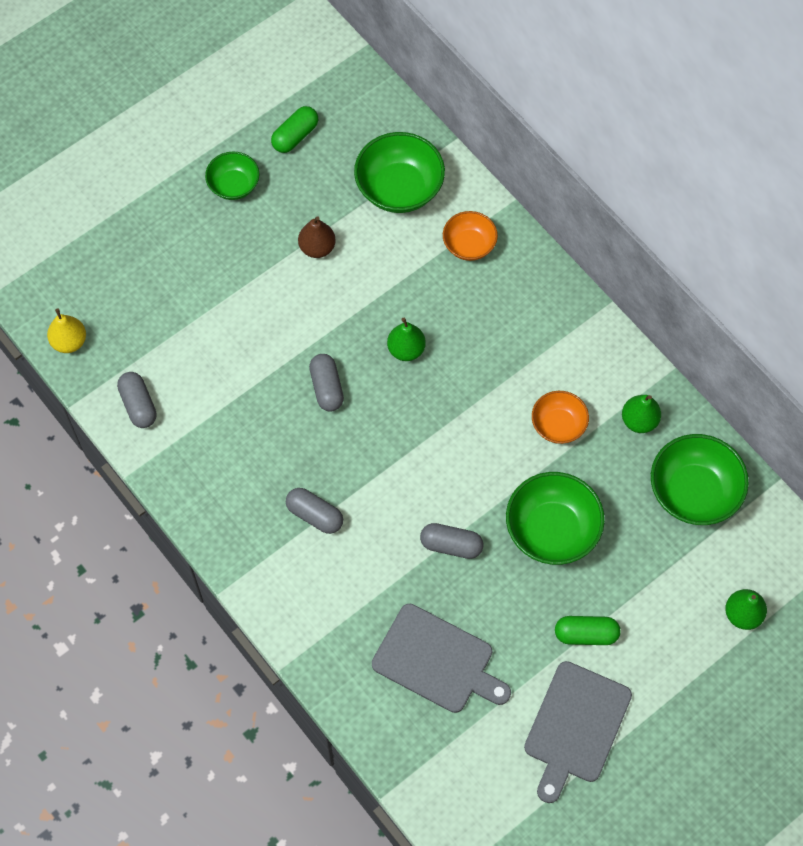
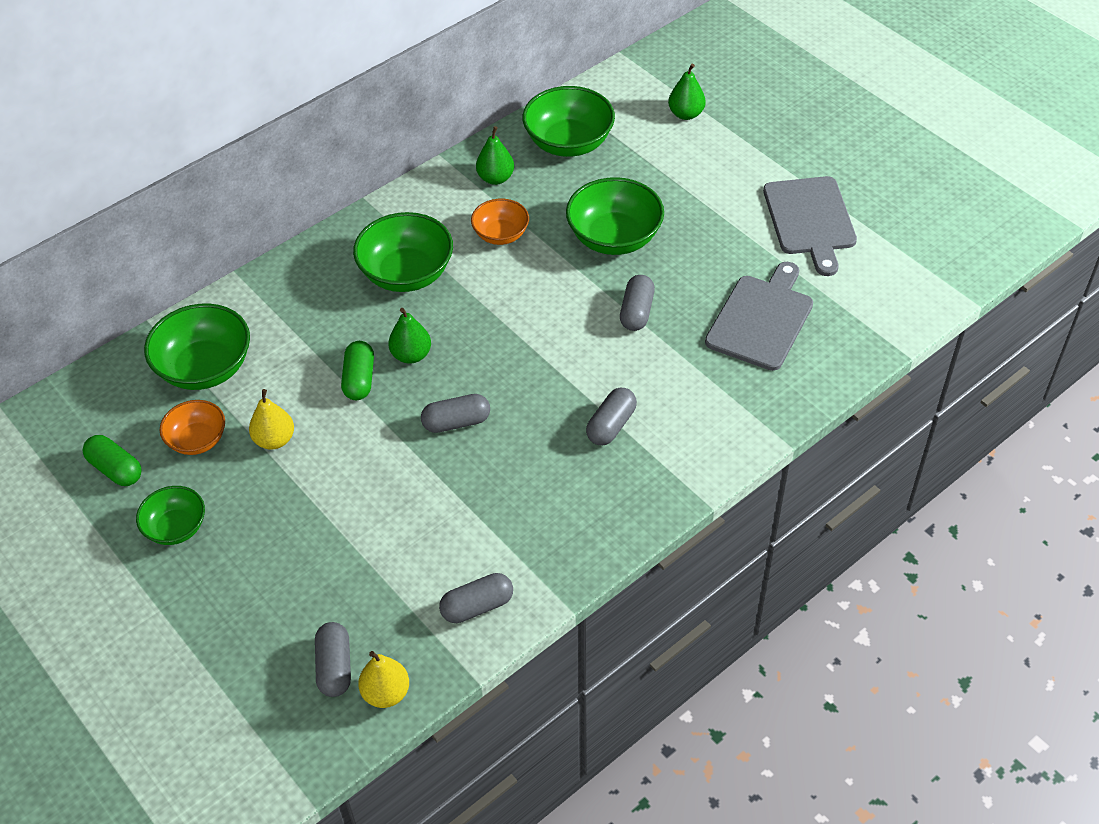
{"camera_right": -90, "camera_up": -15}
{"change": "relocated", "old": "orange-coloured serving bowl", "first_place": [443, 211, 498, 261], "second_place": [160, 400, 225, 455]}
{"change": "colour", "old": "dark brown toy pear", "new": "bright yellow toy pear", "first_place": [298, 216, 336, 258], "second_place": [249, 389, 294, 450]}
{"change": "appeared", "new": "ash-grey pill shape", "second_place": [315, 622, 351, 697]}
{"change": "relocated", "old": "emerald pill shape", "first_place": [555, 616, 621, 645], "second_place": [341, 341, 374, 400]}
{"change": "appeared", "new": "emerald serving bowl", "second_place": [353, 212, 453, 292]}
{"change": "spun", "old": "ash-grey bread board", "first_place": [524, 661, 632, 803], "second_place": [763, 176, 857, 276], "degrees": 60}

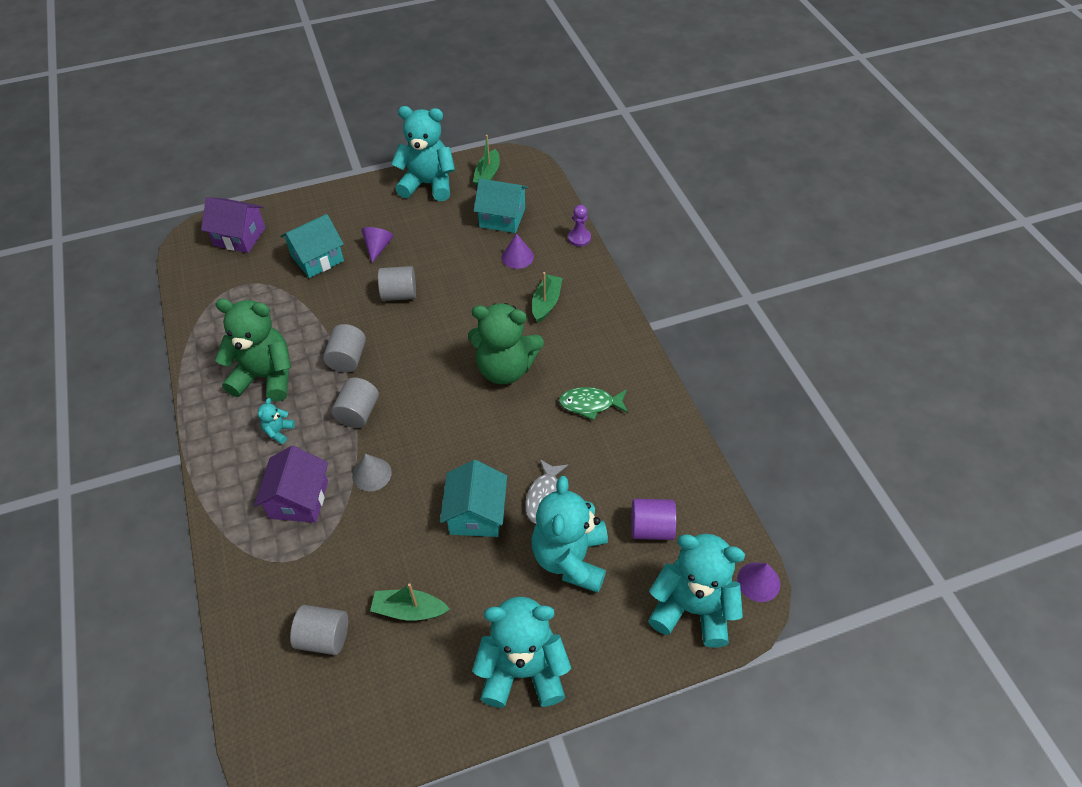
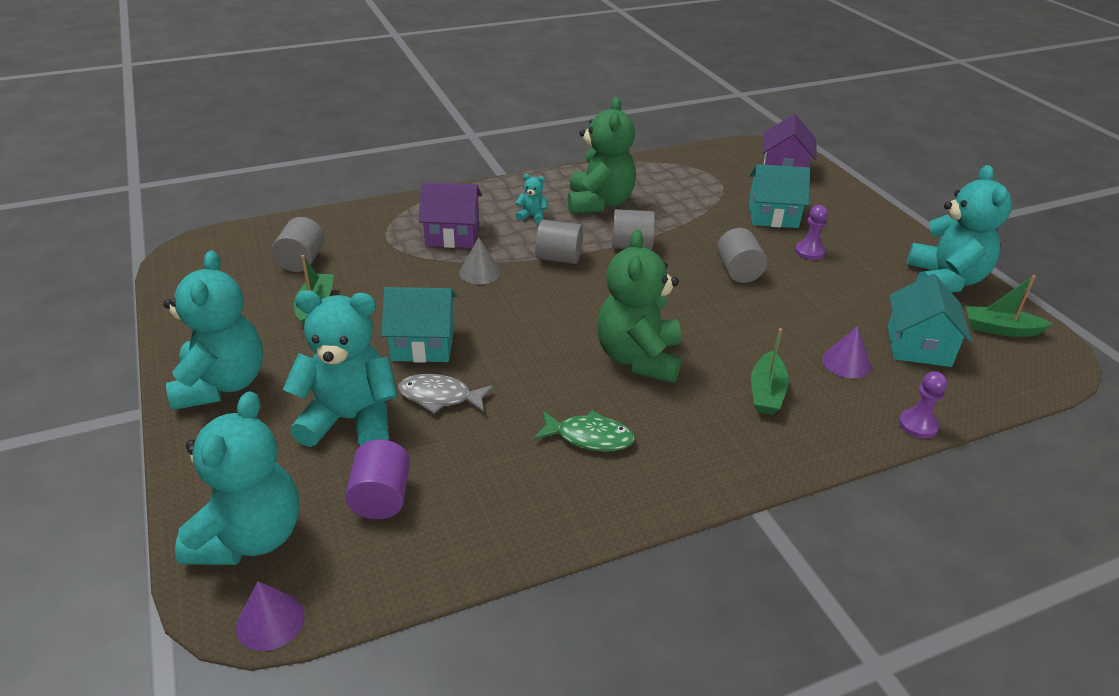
{"camera_right": 85, "camera_up": -15}
{"change": "spun", "old": "emerald fish figure", "first_place": [559, 387, 628, 420], "second_place": [533, 410, 635, 452], "degrees": 105}
{"change": "spun", "old": "aqua toy house", "first_place": [280, 214, 344, 278], "second_place": [749, 164, 810, 228], "degrees": -45}
{"change": "spun", "old": "emerald sailboat", "first_place": [532, 272, 563, 323], "second_place": [751, 328, 789, 415], "degrees": 90}
{"change": "exchanged", "old": "violet cone shape", "new": "violet chess pawn", "first_place": [361, 227, 394, 263], "second_place": [795, 205, 828, 260]}

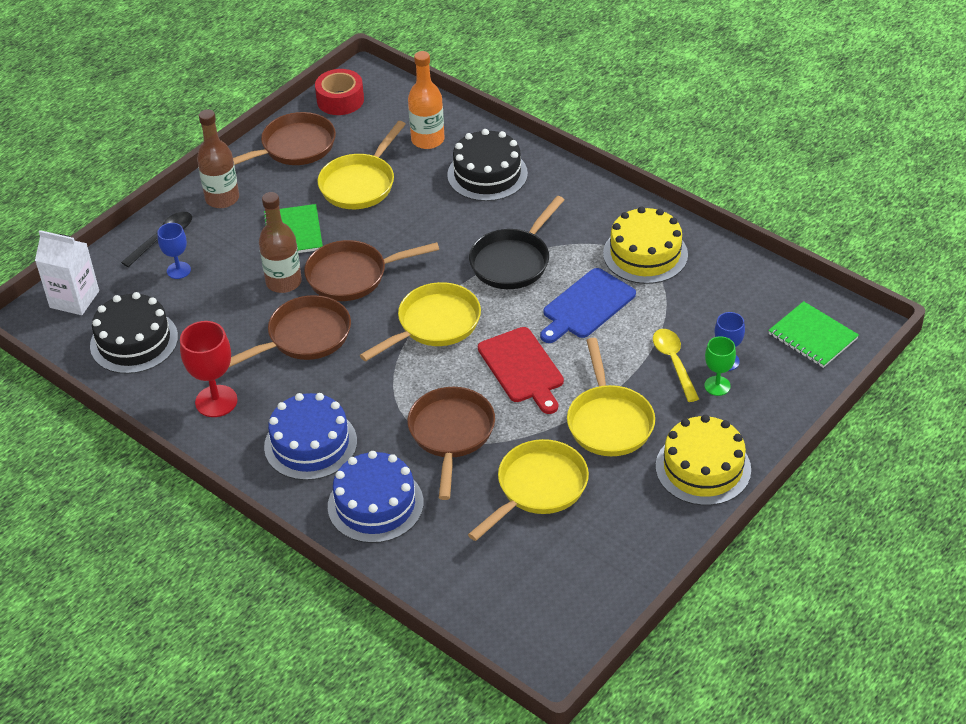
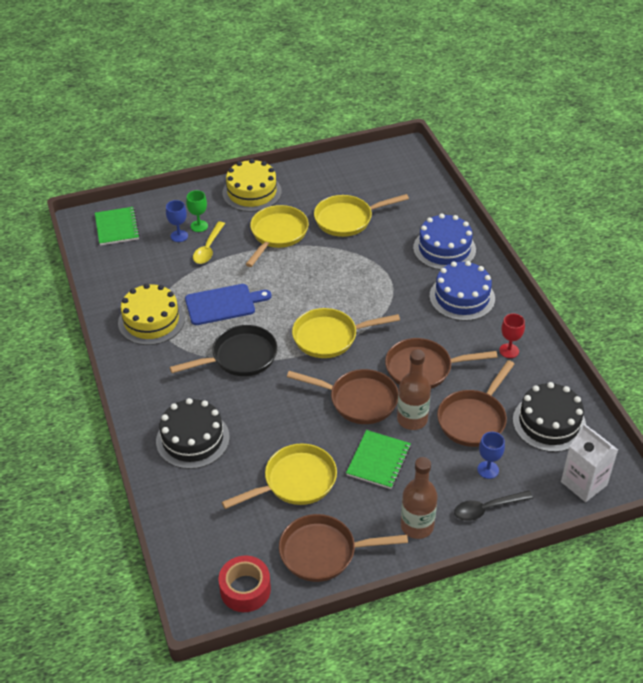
{"camera_right": -150, "camera_up": 0}
{"change": "relocated", "old": "dark brown pan", "first_place": [407, 387, 495, 500], "second_place": [437, 360, 514, 447]}
{"change": "size", "old": "red wine glass", "first_place": [180, 321, 238, 417], "second_place": [499, 313, 525, 358], "factor": 0.62}
{"change": "missing", "old": "orange-coloured flask", "first_place": [408, 51, 445, 149]}
{"change": "missing", "old": "red bread board", "first_place": [478, 327, 564, 414]}

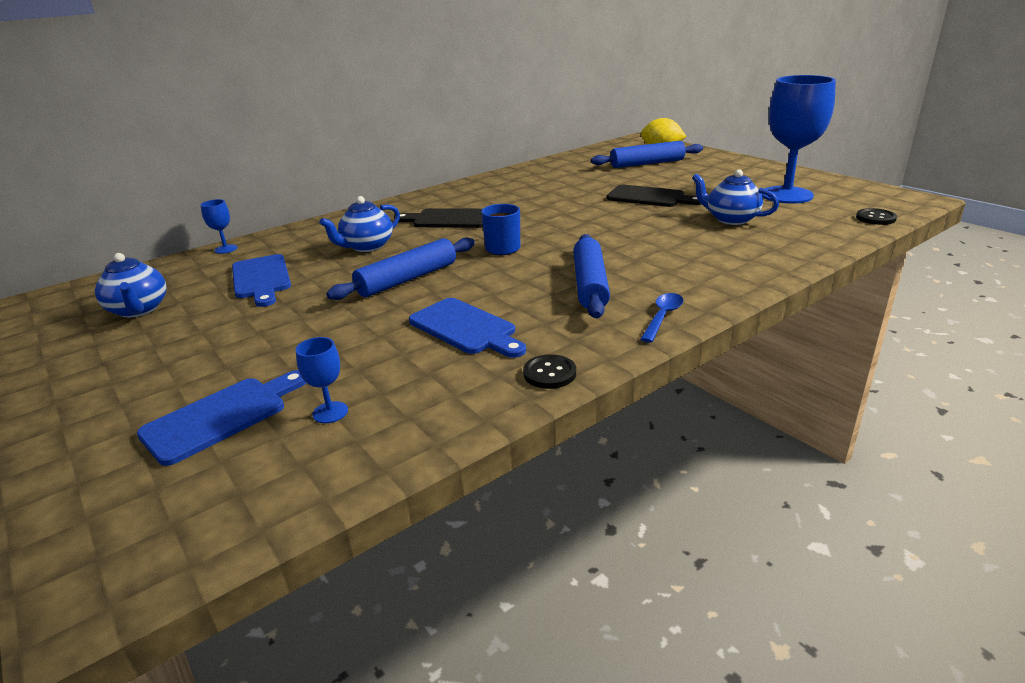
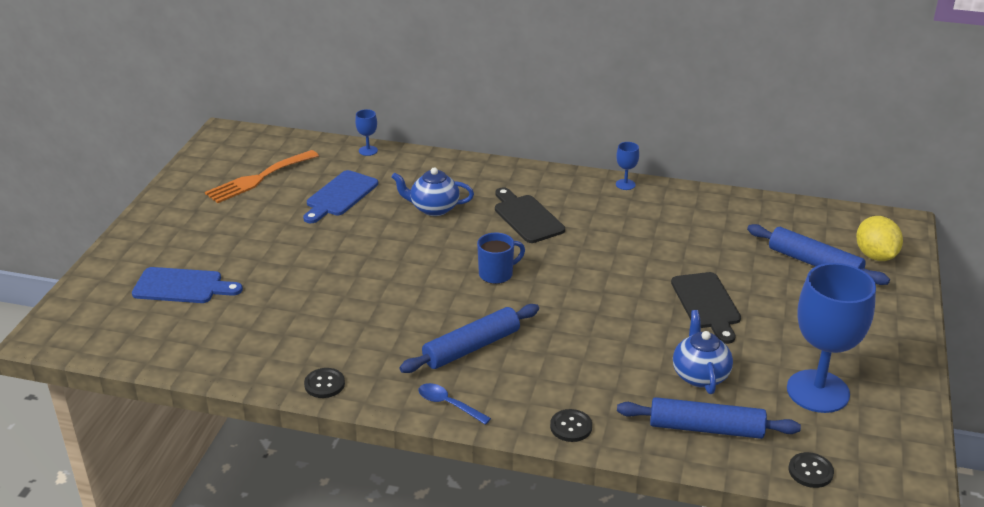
{"camera_right": 50, "camera_up": 5}
{"change": "exchanged", "old": "royal blue tea pot", "new": "orange-coloured dinner fork", "first_place": [95, 253, 166, 318], "second_place": [205, 150, 319, 203]}
{"change": "spun", "old": "royal blue teaspoon", "first_place": [641, 293, 684, 343], "second_place": [419, 383, 491, 425], "degrees": -135}
{"change": "appeared", "new": "jet-black sewing button", "second_place": [550, 409, 592, 442]}
{"change": "relocated", "old": "royal blue wine glass", "first_place": [296, 337, 348, 423], "second_place": [616, 142, 639, 190]}
{"change": "relocated", "old": "royal blue pastry roller", "first_place": [326, 237, 475, 300], "second_place": [617, 397, 801, 439]}
{"change": "missing", "old": "royal blue bread board", "first_place": [409, 298, 526, 358]}

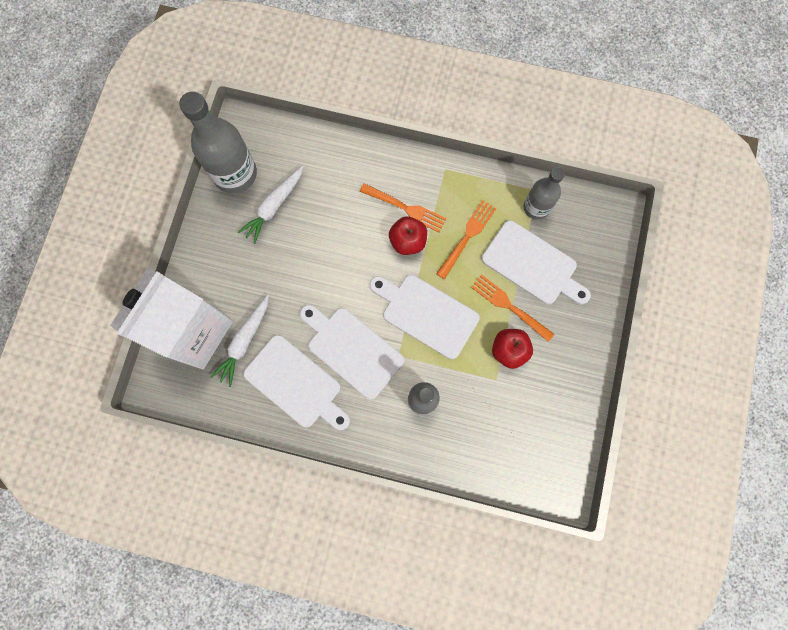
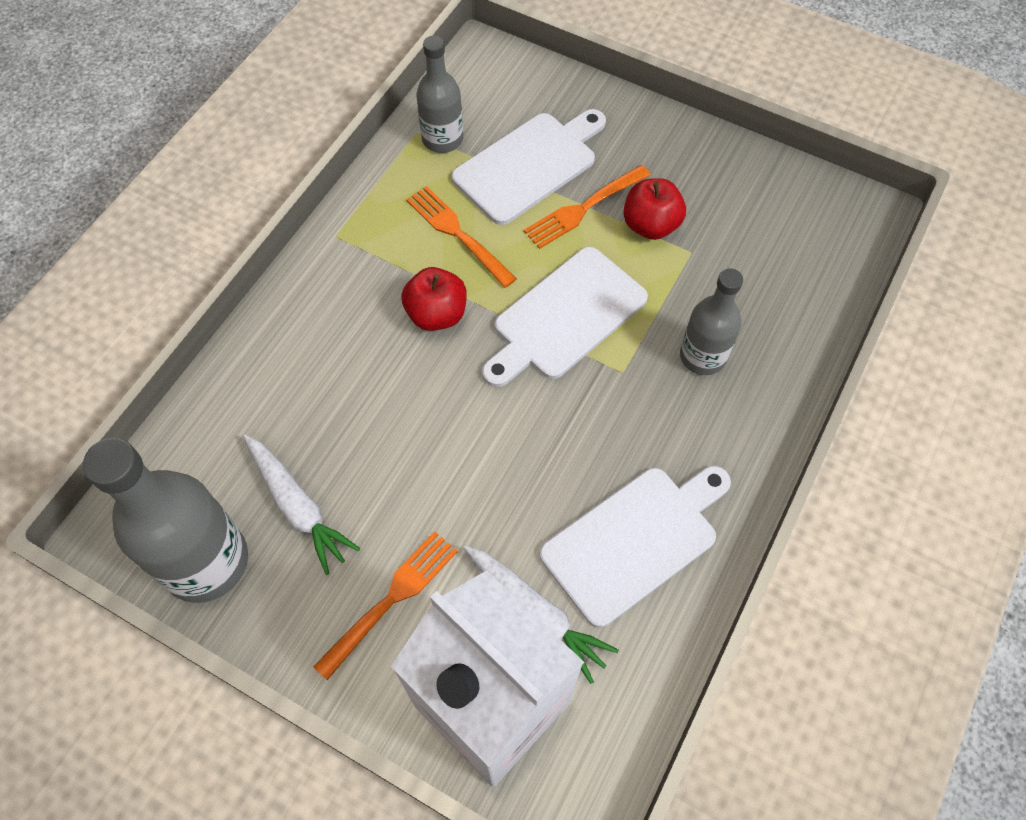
{"camera_right": -75, "camera_up": -15}
{"change": "relocated", "old": "orange-coloured dinner fork", "first_place": [360, 183, 446, 232], "second_place": [313, 531, 458, 680]}
{"change": "missing", "old": "white bread board", "first_place": [300, 305, 404, 399]}

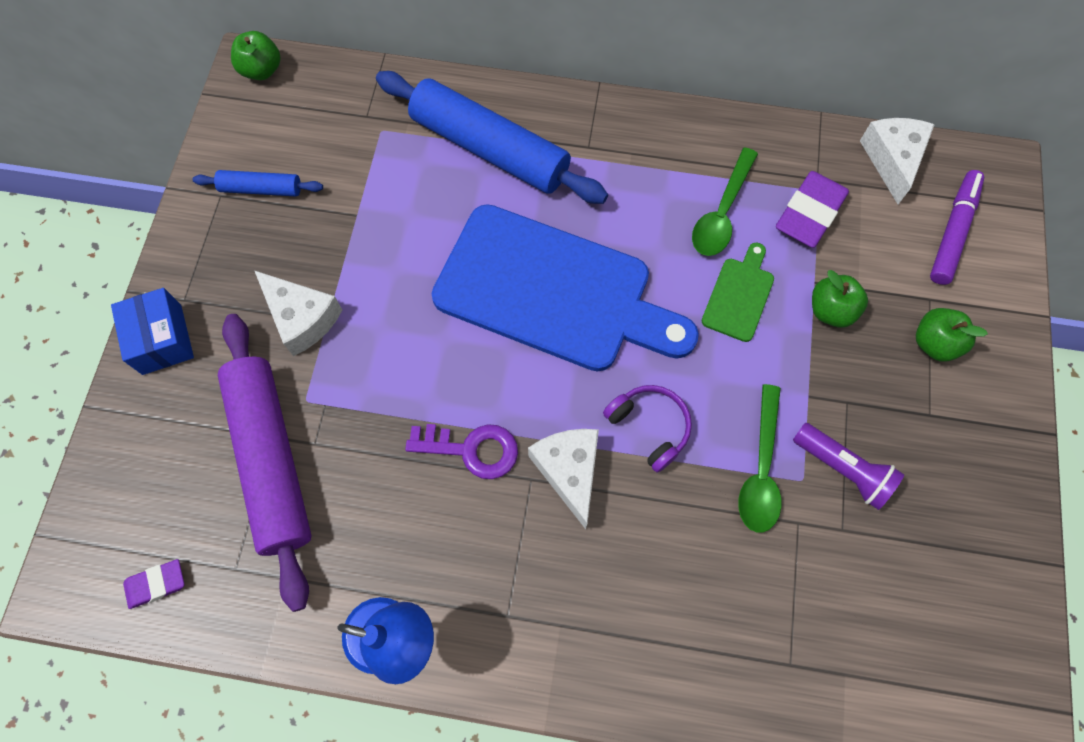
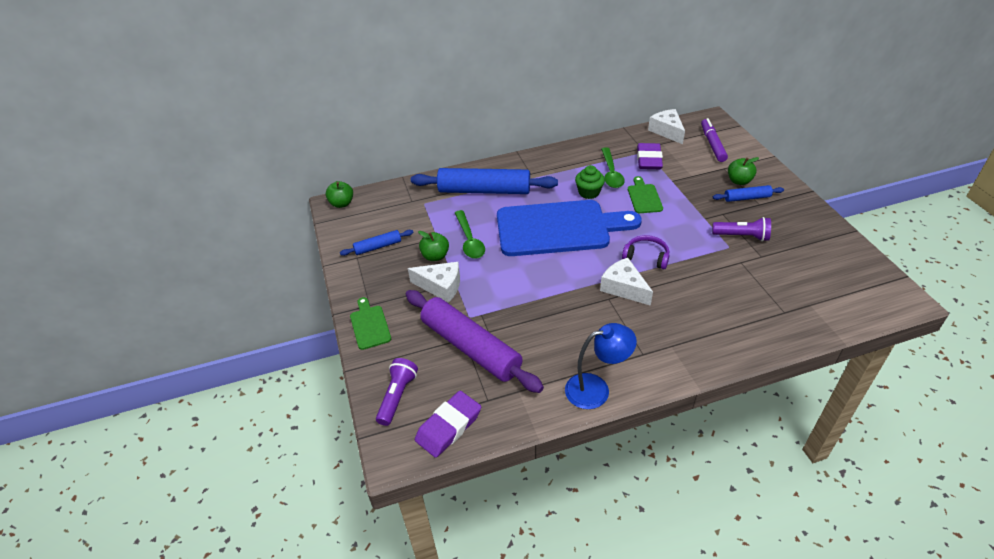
{"camera_right": -25, "camera_up": -25}
{"change": "exchanged", "old": "royal blue parcel", "new": "emerald bread board", "first_place": [111, 288, 194, 375], "second_place": [350, 297, 391, 350]}
{"change": "appeared", "new": "violet torch", "second_place": [376, 358, 418, 426]}
{"change": "size", "old": "violet eraser", "first_place": [123, 559, 184, 609], "second_place": [415, 391, 481, 458], "factor": 1.75}
{"change": "relocated", "old": "emerald apple fruit", "first_place": [812, 270, 868, 328], "second_place": [418, 231, 449, 261]}
{"change": "relocated", "old": "emerald teaspoon", "first_place": [738, 384, 782, 532], "second_place": [455, 210, 485, 259]}
{"change": "appeared", "new": "emerald muffin", "second_place": [575, 165, 605, 199]}
{"change": "appeared", "new": "royal blue pastry roller", "second_place": [713, 185, 784, 202]}
{"change": "missing", "old": "violet key", "first_place": [405, 424, 518, 479]}

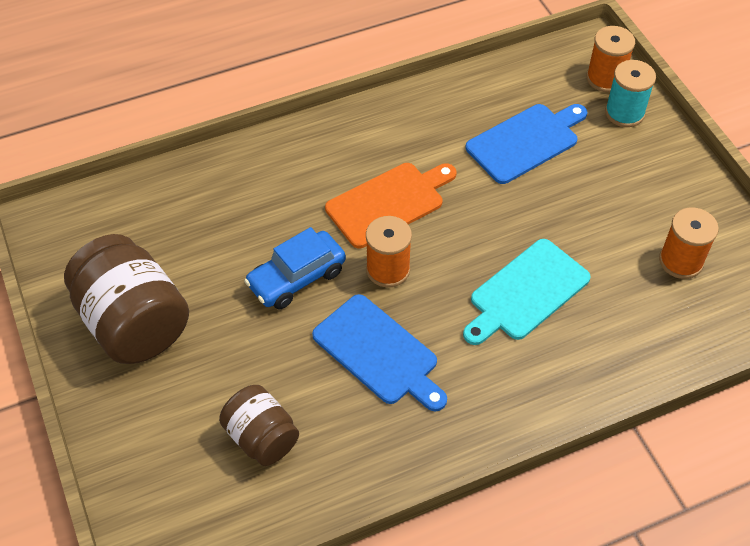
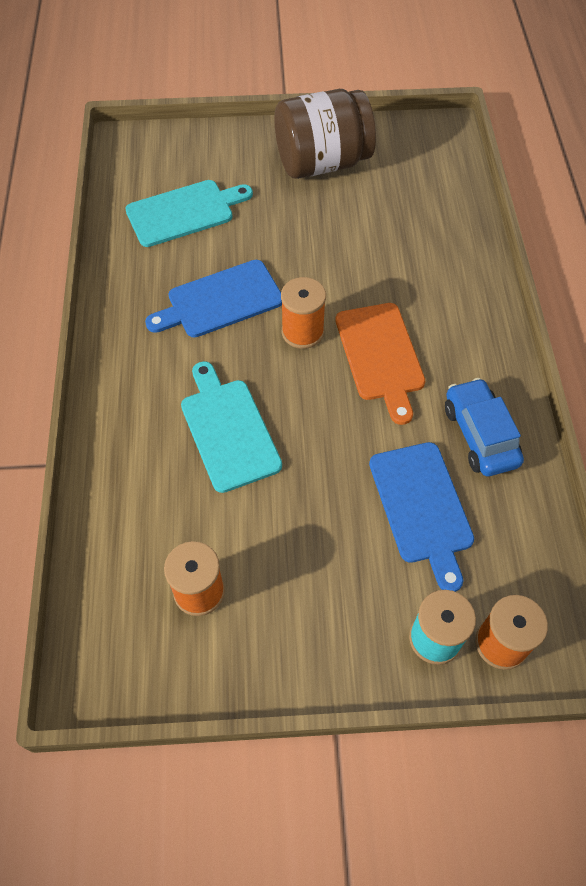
{"camera_right": 110, "camera_up": 5}
{"change": "exchanged", "old": "dark brown jam jar", "new": "aqua bread board", "first_place": [219, 385, 299, 466], "second_place": [125, 180, 253, 247]}
{"change": "relocated", "old": "royal blue car", "first_place": [244, 227, 346, 309], "second_place": [445, 378, 524, 476]}

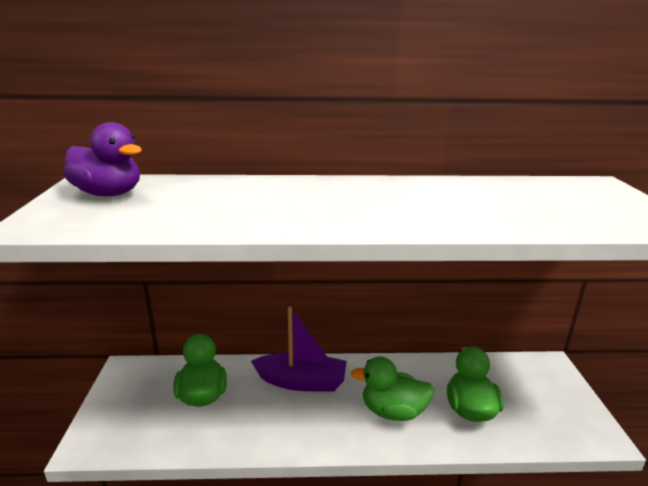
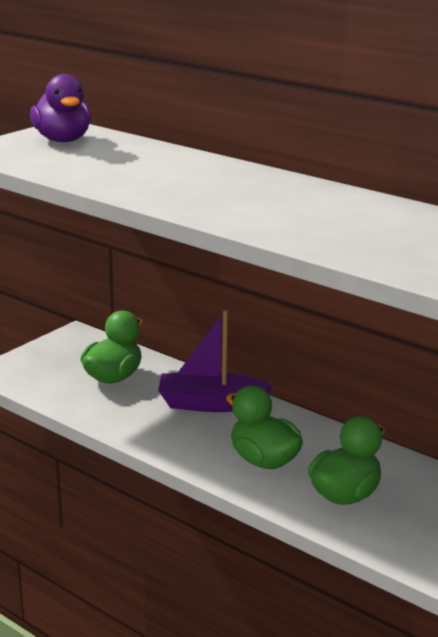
{"camera_right": 40, "camera_up": 0}
{"change": "spun", "old": "violet sailboat", "first_place": [251, 306, 347, 391], "second_place": [158, 310, 273, 412], "degrees": 135}

